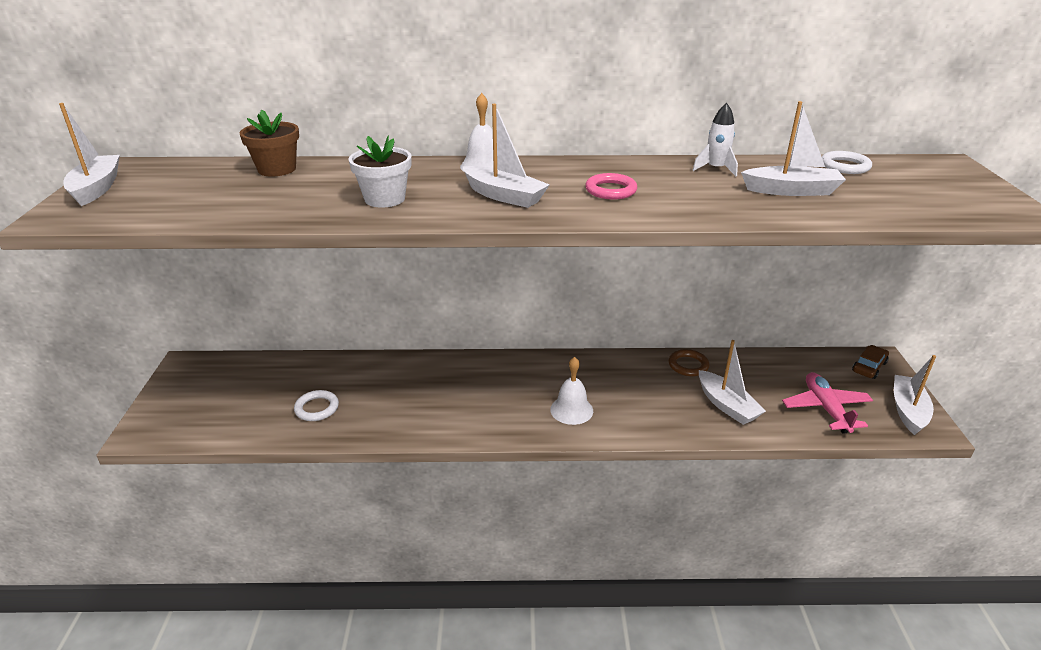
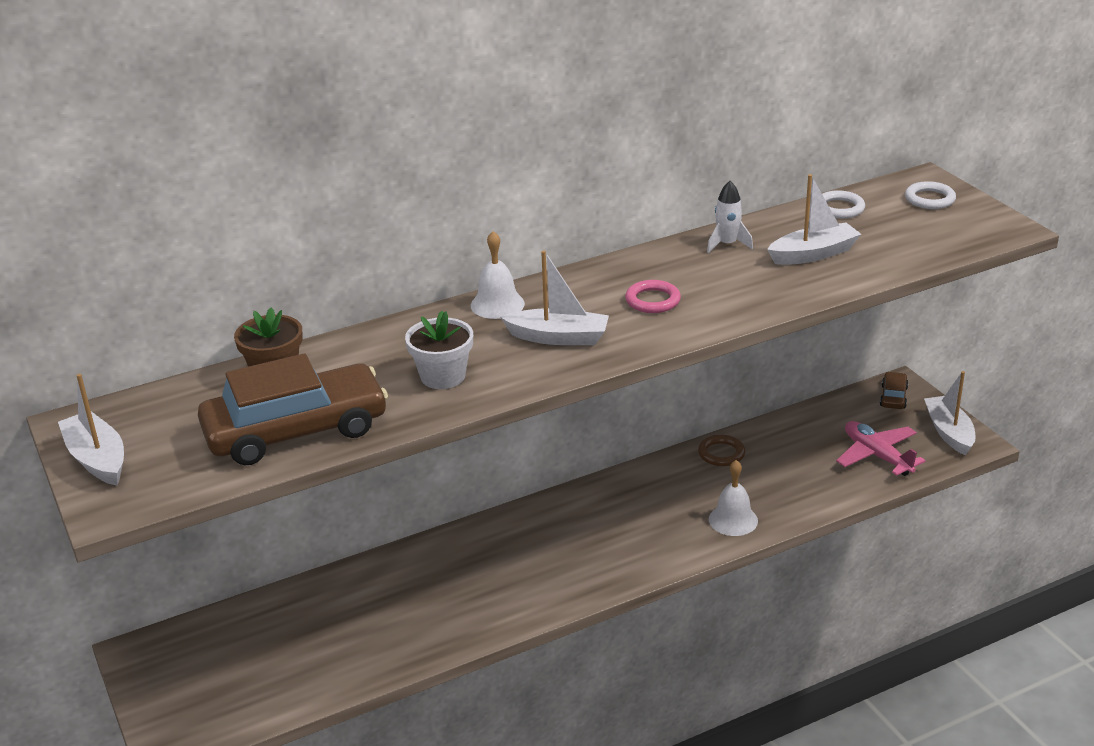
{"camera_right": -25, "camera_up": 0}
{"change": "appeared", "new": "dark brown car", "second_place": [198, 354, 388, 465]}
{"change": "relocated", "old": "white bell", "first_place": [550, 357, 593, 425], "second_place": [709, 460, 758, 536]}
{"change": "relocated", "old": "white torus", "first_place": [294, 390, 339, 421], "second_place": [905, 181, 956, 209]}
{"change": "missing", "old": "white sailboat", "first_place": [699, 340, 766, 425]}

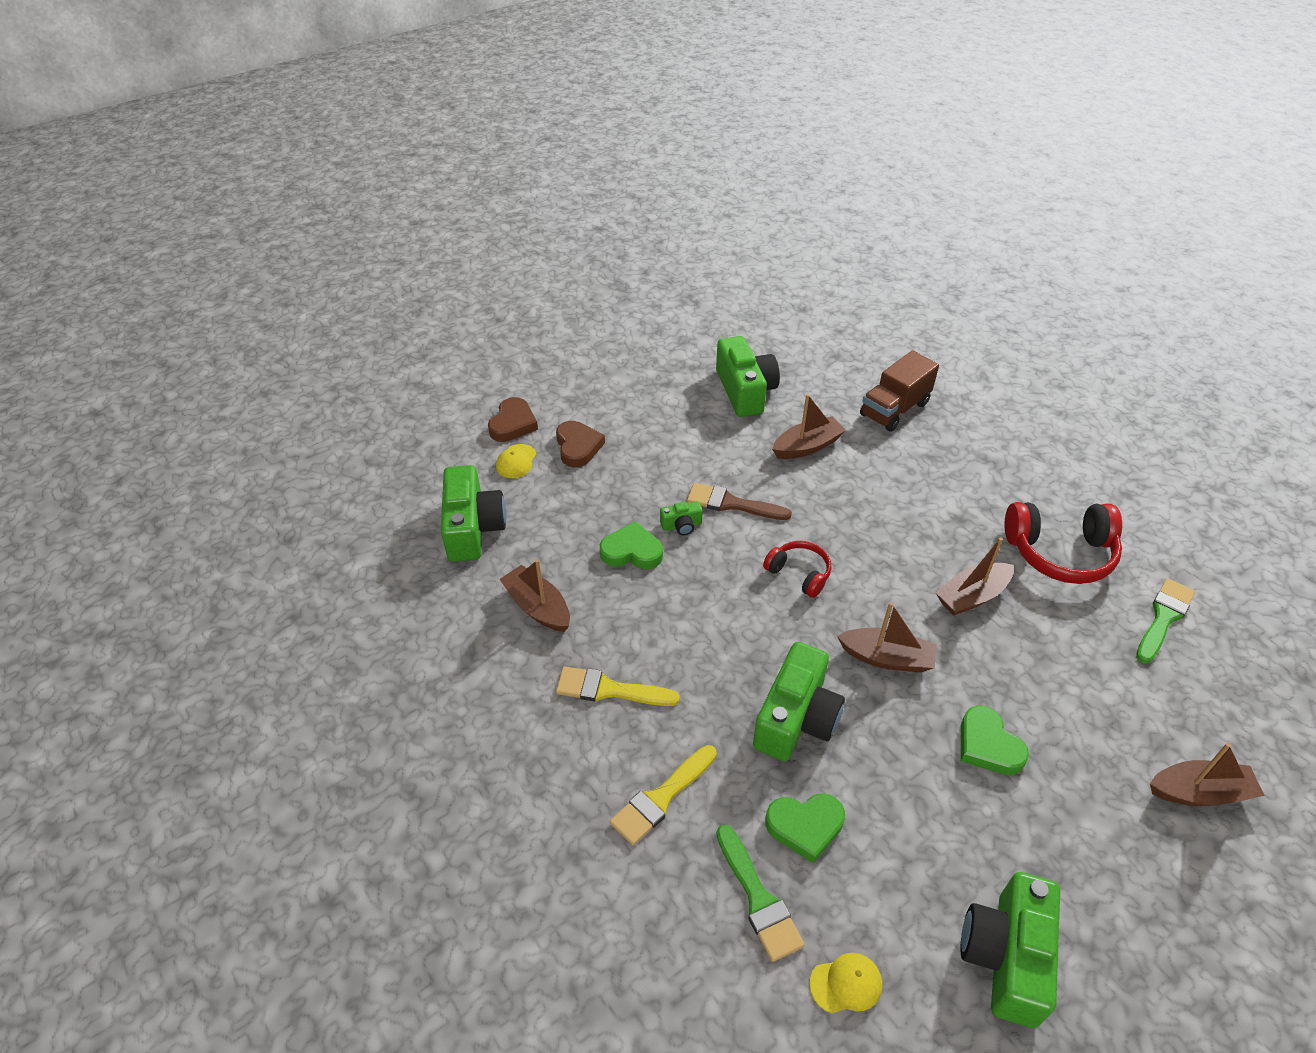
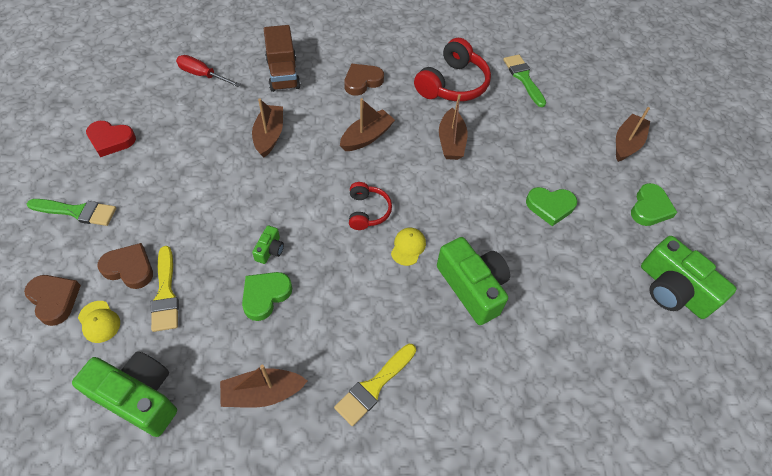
{"camera_right": -60, "camera_up": 10}
{"change": "relocated", "old": "emerald paintbrush", "first_place": [716, 825, 805, 962], "second_place": [27, 199, 116, 226]}
{"change": "appeared", "new": "red heart shape", "second_place": [86, 121, 136, 157]}
{"change": "relocated", "old": "bright yellow paintbrush", "first_place": [610, 745, 717, 845], "second_place": [151, 246, 179, 332]}
{"change": "appeared", "new": "red flat screwdriver", "second_place": [176, 55, 241, 87]}
{"change": "relocated", "old": "dark brown sailboat", "first_place": [837, 602, 937, 673], "second_place": [340, 98, 395, 151]}
{"change": "appeared", "new": "dark brown heart shape", "second_place": [344, 64, 384, 96]}
{"change": "spun", "old": "red headphones", "first_place": [763, 541, 831, 598], "second_place": [349, 182, 392, 230], "degrees": 105}
{"change": "relocated", "old": "bright yellow cap", "first_place": [809, 953, 882, 1013], "second_place": [391, 228, 426, 266]}
{"change": "relocated", "old": "emerald heart shape", "first_place": [765, 793, 845, 863], "second_place": [631, 183, 677, 226]}
{"change": "missing", "old": "dark brown paintbrush", "first_place": [687, 483, 792, 520]}
{"change": "missing", "old": "emerald photo camera", "first_place": [716, 336, 780, 417]}

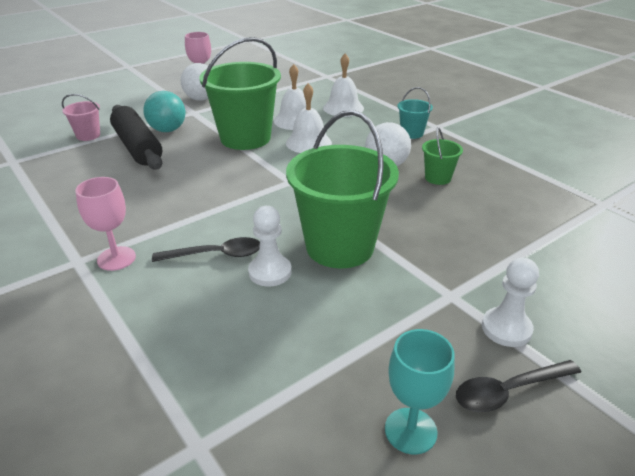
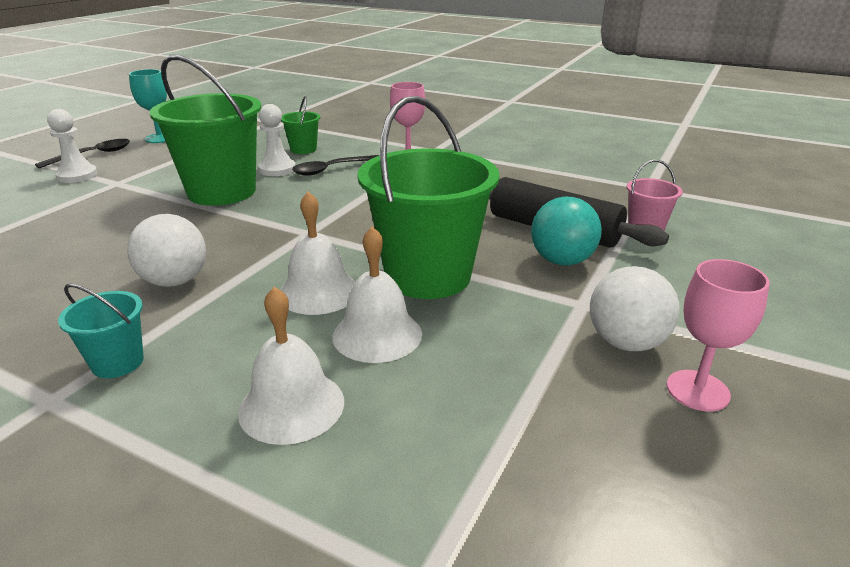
{"camera_right": 155, "camera_up": -5}
{"change": "relocated", "old": "emerald bucket", "first_place": [422, 127, 463, 185], "second_place": [281, 96, 320, 154]}

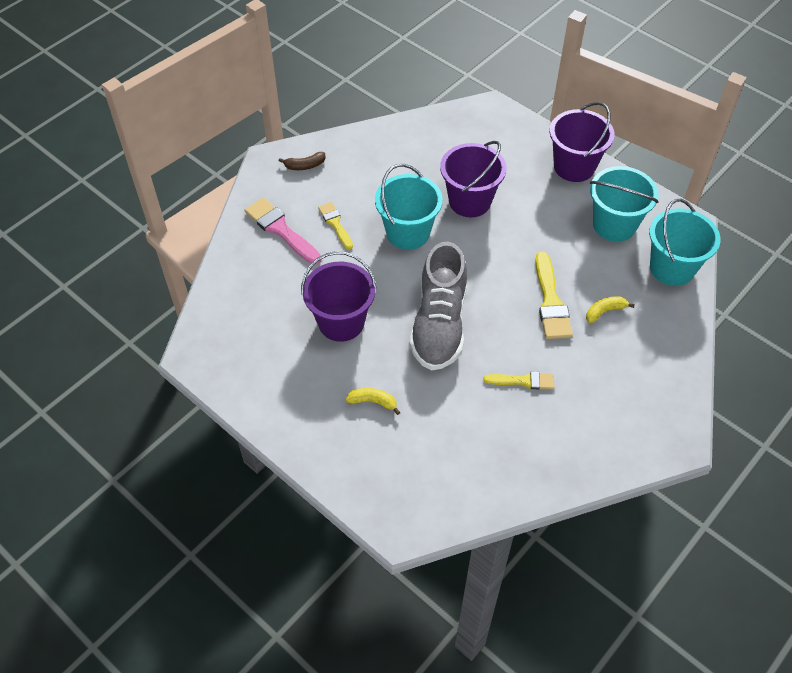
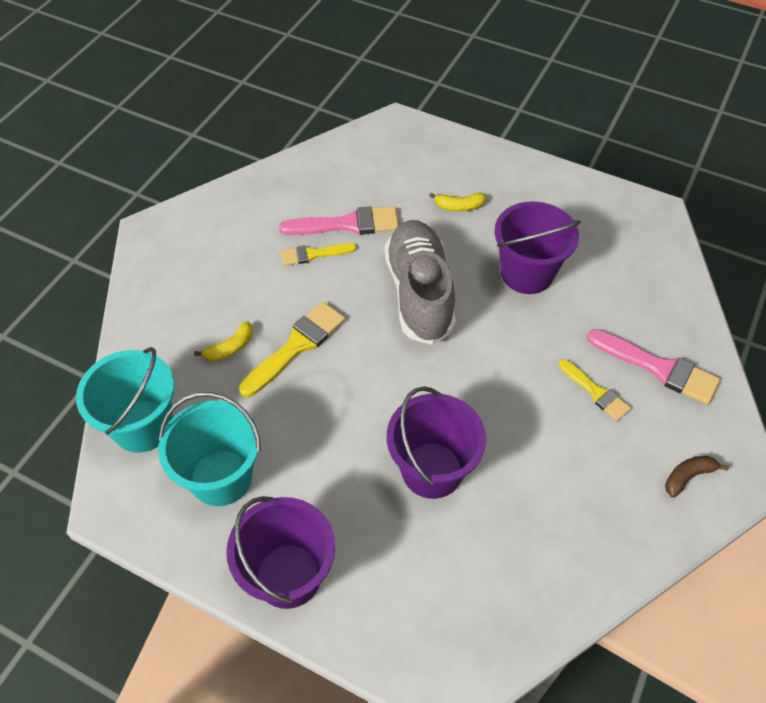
{"camera_right": 165, "camera_up": 0}
{"change": "spun", "old": "bright yellow paintbrush", "first_place": [535, 252, 573, 339], "second_place": [239, 302, 345, 397], "degrees": 60}
{"change": "appeared", "new": "rosy paintbrush", "second_place": [279, 206, 399, 235]}
{"change": "missing", "old": "aqua bucket", "first_place": [375, 164, 443, 250]}

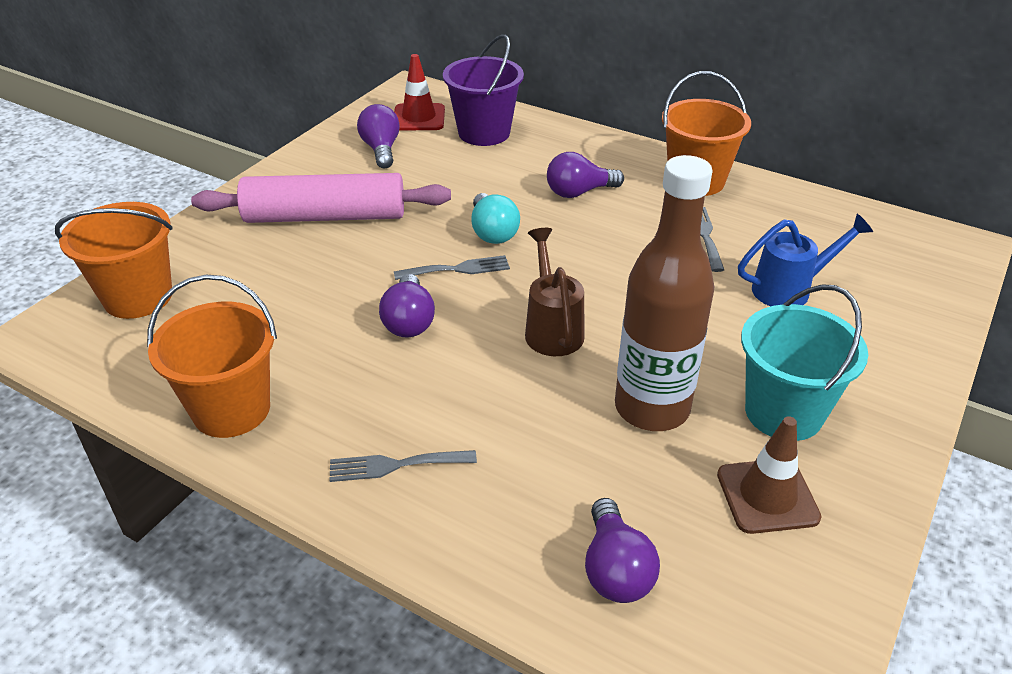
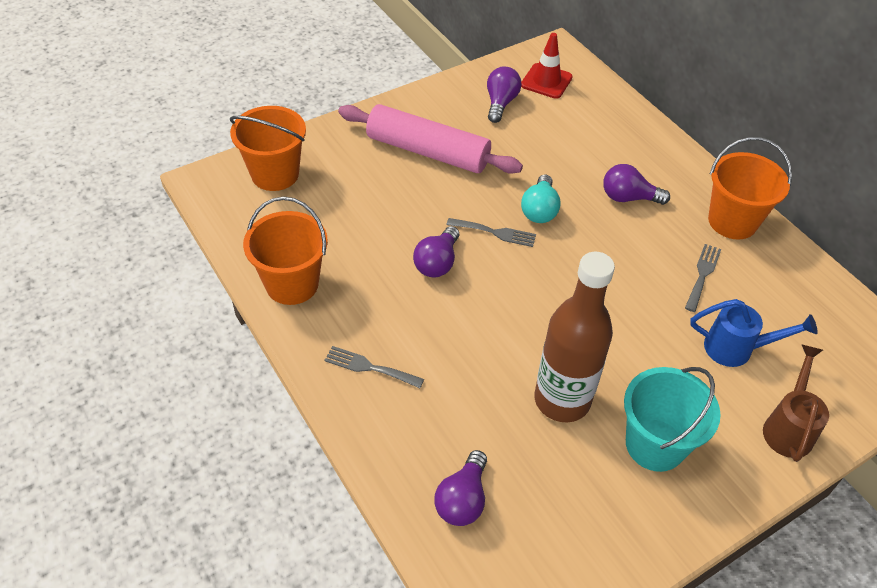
{"camera_right": 25, "camera_up": 10}
{"change": "relocated", "old": "dark brown sprinkling can", "first_place": [525, 228, 584, 356], "second_place": [763, 344, 829, 462]}
{"change": "missing", "old": "violet bucket", "first_place": [443, 34, 524, 146]}
{"change": "missing", "old": "dark brown safety cone", "first_place": [717, 416, 821, 534]}

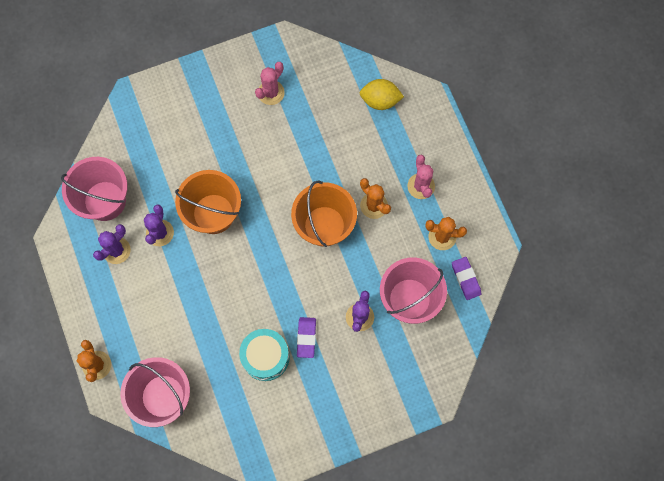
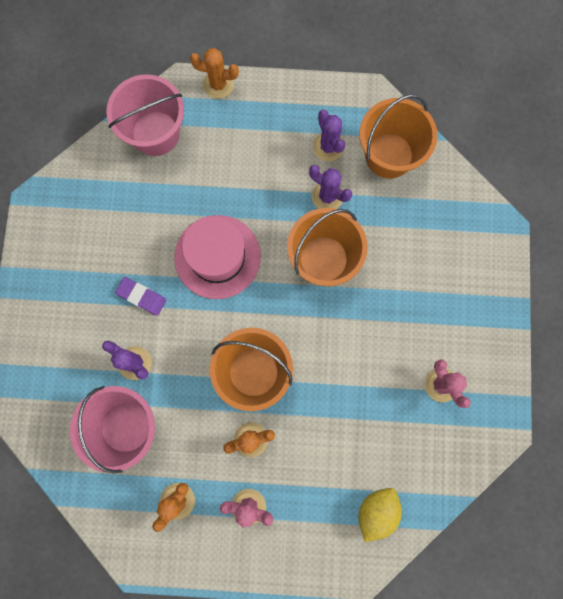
{"camera_right": 115, "camera_up": 5}
{"change": "appeared", "new": "rosy tall hat", "second_place": [174, 215, 261, 299]}
{"change": "colour", "old": "rosy bucket", "new": "orange-coloured bucket", "first_place": [61, 157, 128, 221], "second_place": [359, 95, 437, 179]}
{"change": "missing", "old": "aqua toy drum", "first_place": [239, 329, 290, 381]}
{"change": "missing", "old": "violet eraser", "first_place": [452, 257, 481, 300]}

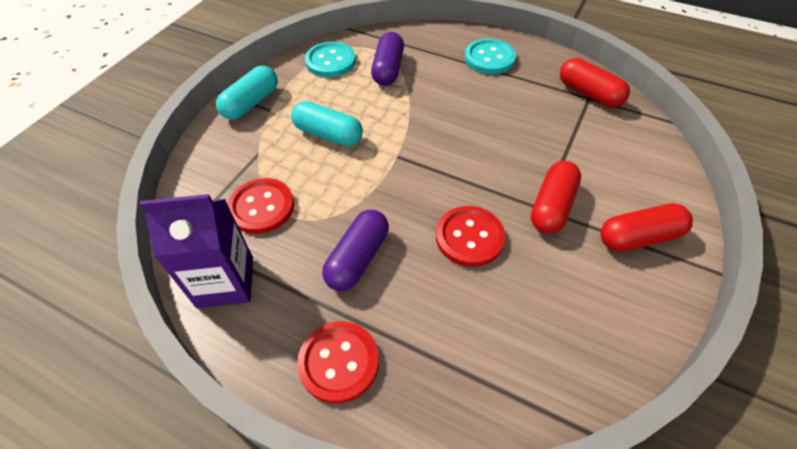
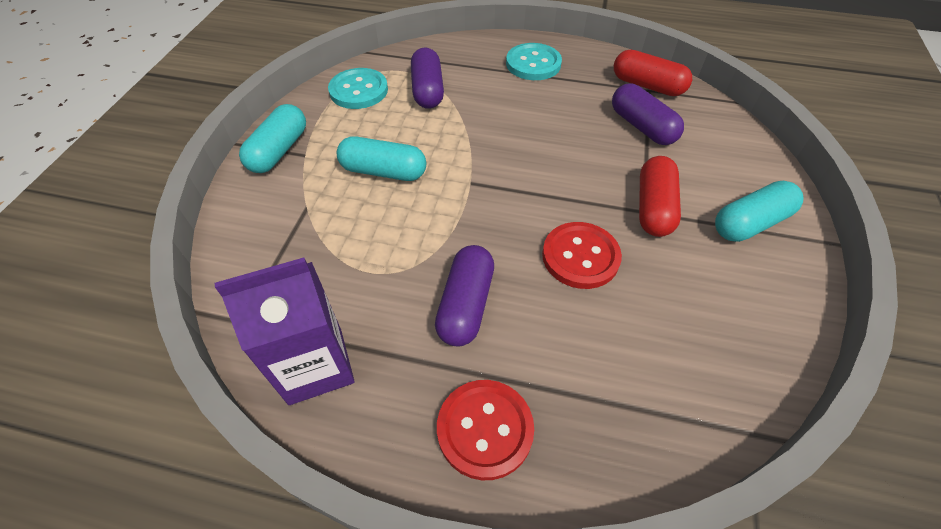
{"camera_right": -15, "camera_up": 0}
{"change": "appeared", "new": "violet pill shape", "second_place": [612, 83, 684, 145]}
{"change": "colour", "old": "red pill shape", "new": "aqua pill shape", "first_place": [600, 203, 693, 252], "second_place": [715, 181, 804, 242]}
{"change": "missing", "old": "red sewing button", "first_place": [228, 178, 294, 234]}

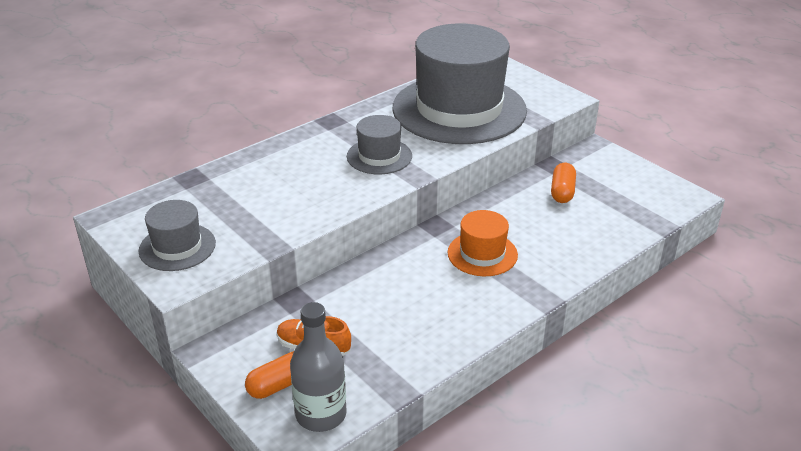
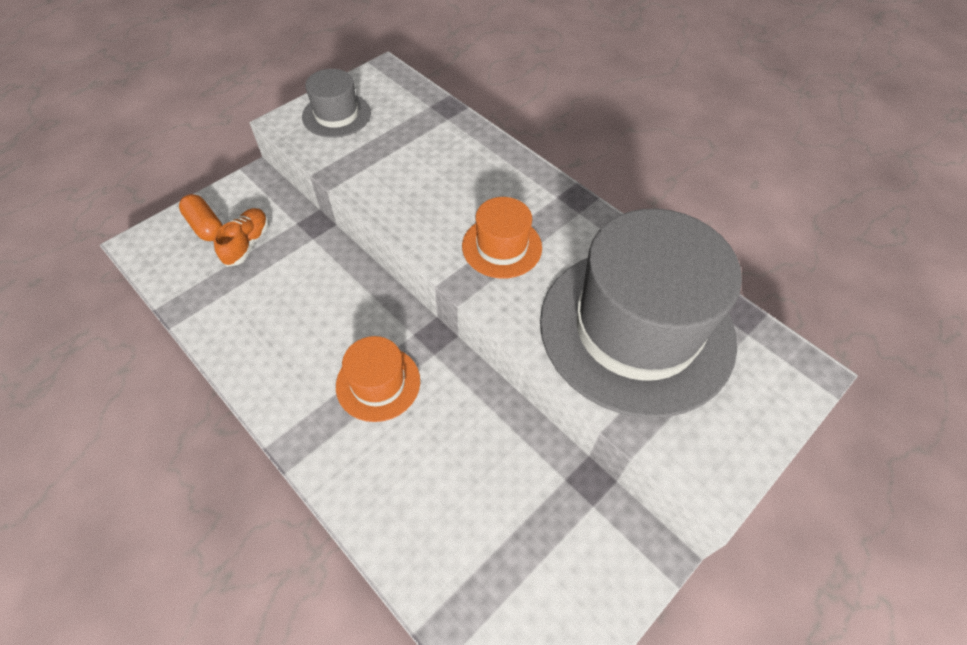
{"camera_right": 85, "camera_up": 20}
{"change": "colour", "old": "ash-grey tall hat", "new": "orange-coloured tall hat", "first_place": [347, 115, 412, 174], "second_place": [462, 197, 542, 278]}
{"change": "missing", "old": "ash-grey flask", "first_place": [290, 302, 347, 432]}
{"change": "missing", "old": "orange-coloured pill shape", "first_place": [551, 163, 576, 203]}

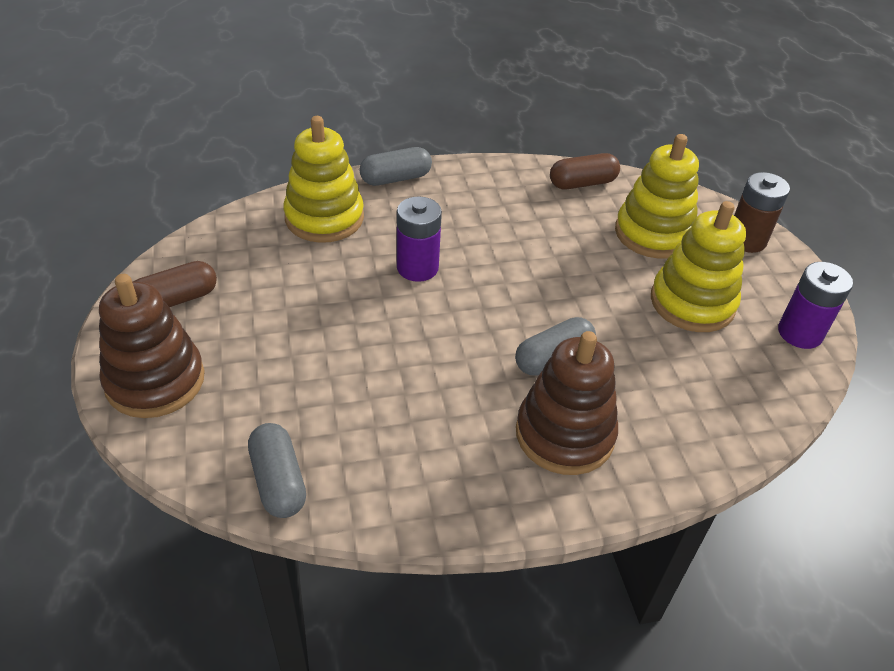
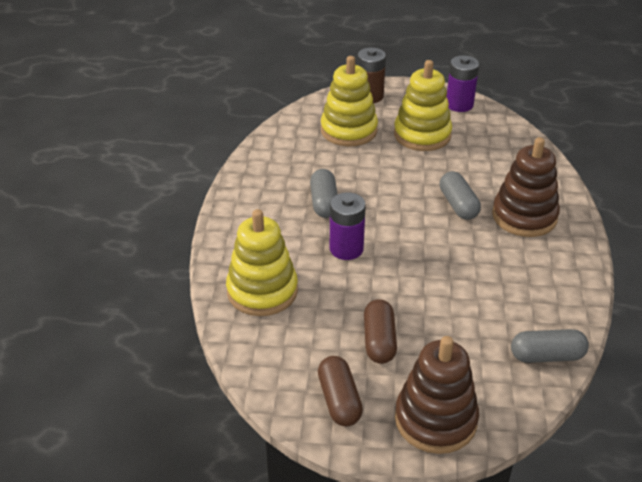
{"camera_right": -70, "camera_up": -5}
{"change": "relocated", "old": "ash-grey pill shape", "first_place": [360, 147, 432, 186], "second_place": [310, 169, 337, 218]}
{"change": "relocated", "old": "dark brown pill shape", "first_place": [550, 153, 620, 190], "second_place": [364, 299, 397, 364]}

